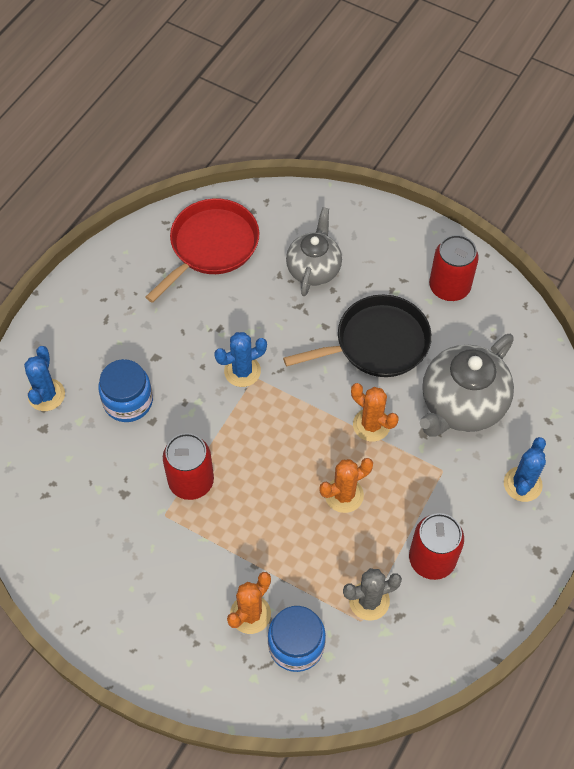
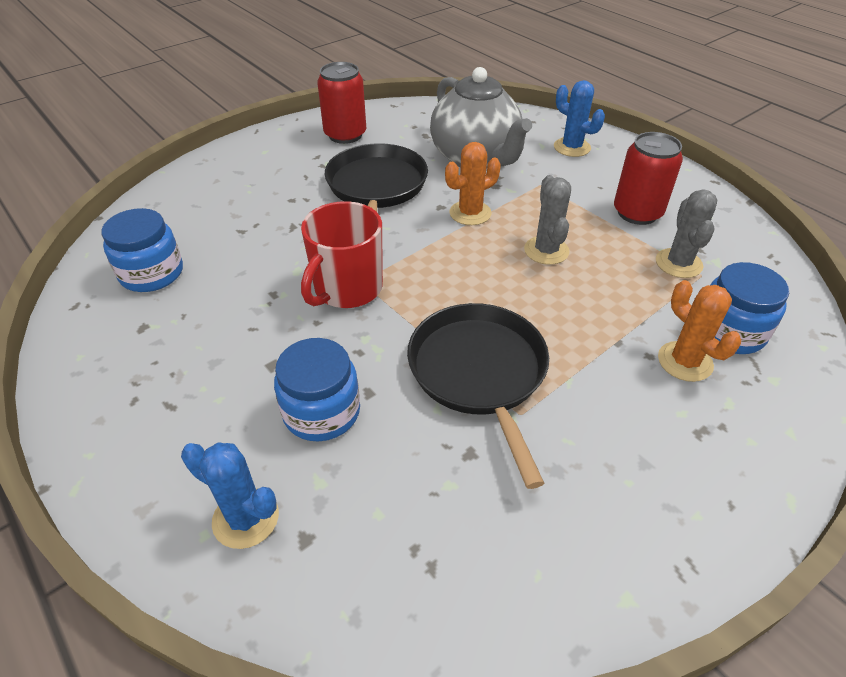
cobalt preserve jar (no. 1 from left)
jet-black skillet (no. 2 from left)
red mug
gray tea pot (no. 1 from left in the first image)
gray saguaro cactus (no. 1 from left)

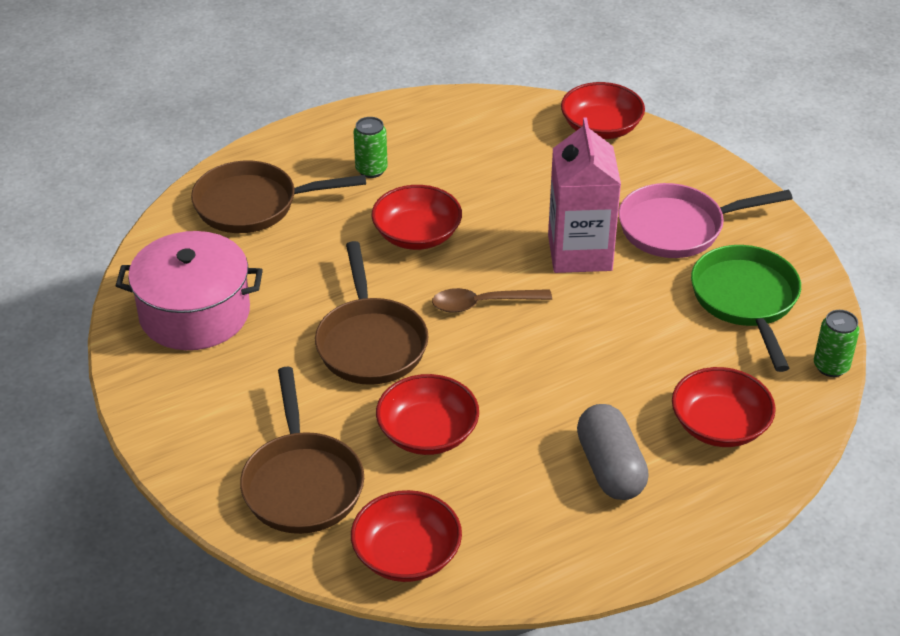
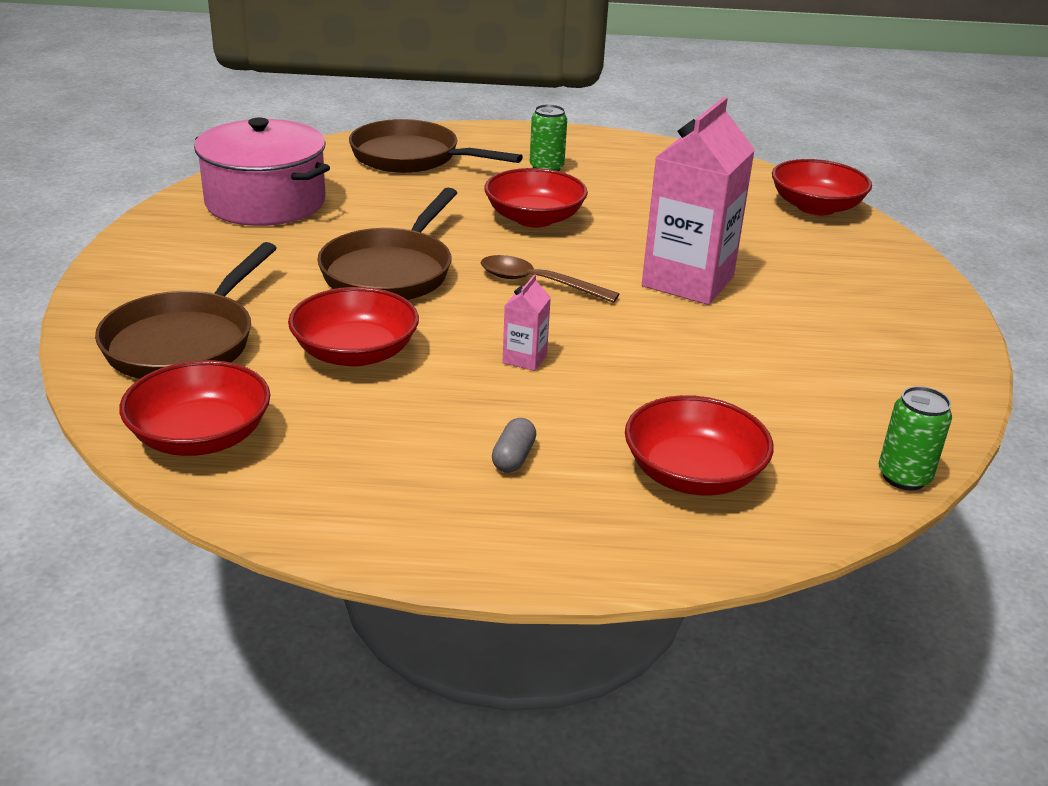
gray capsule
rosy skillet
emerald skillet
rosy carton (no. 1 from left)

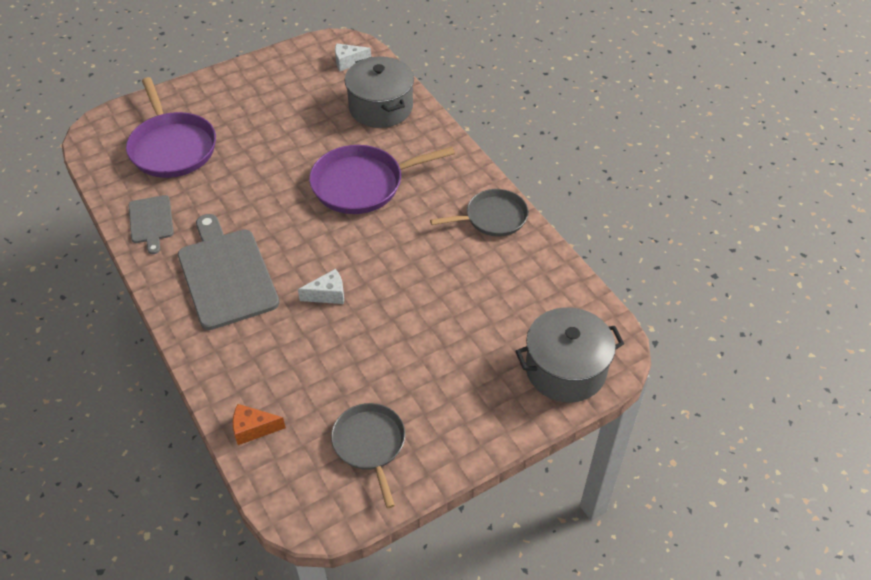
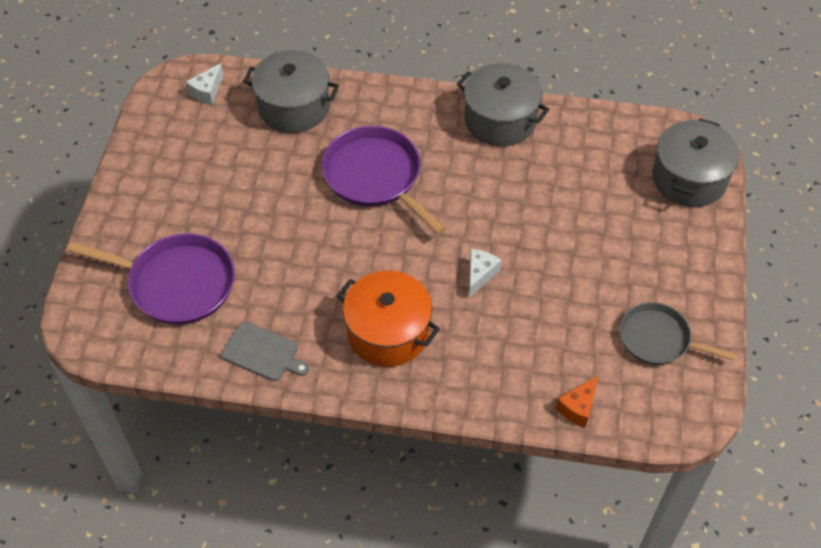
orange cooking pot
violet skillet (no. 2 from left)
gray cooking pot (no. 2 from left)

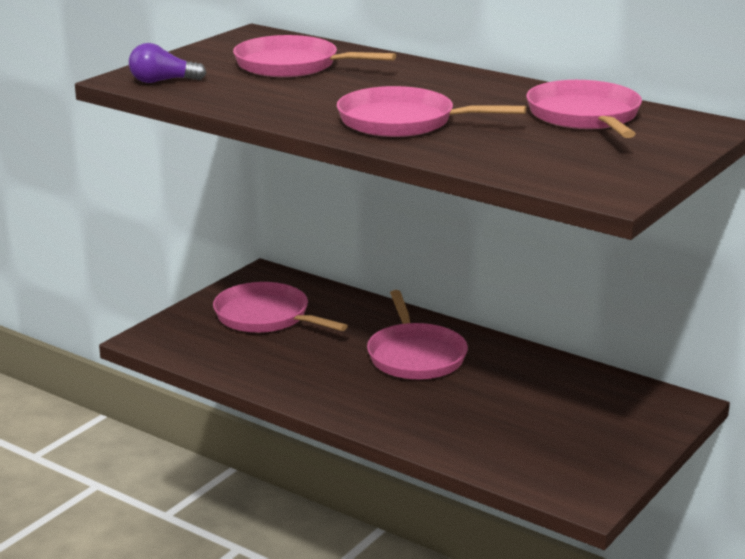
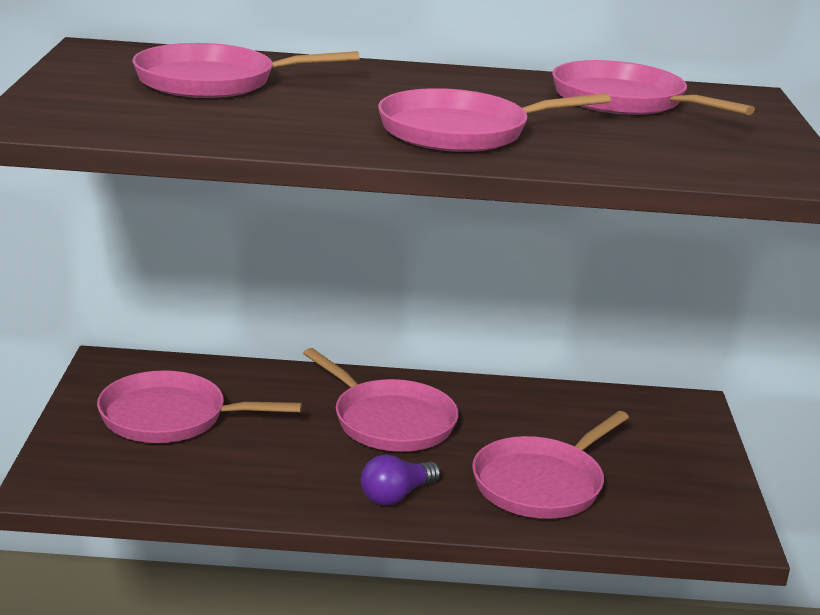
violet lightbulb
rosy skillet (no. 5 from left)

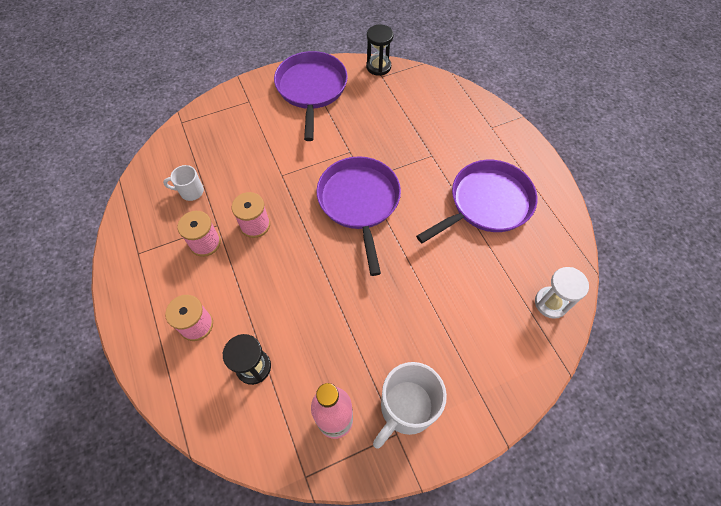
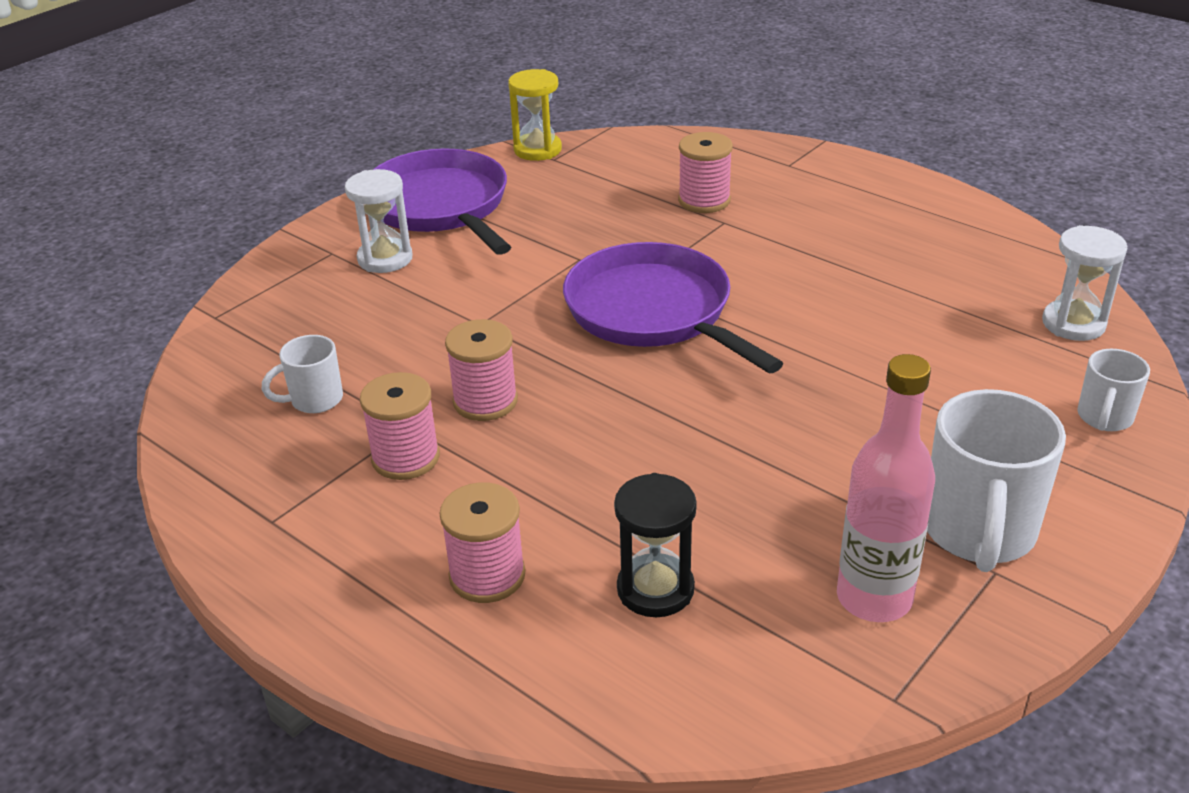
bright yellow sand timer
violet skillet (no. 3 from left in the first image)
white sand timer (no. 1 from left)
rosy bobbin (no. 4 from left)
white mug (no. 3 from left)

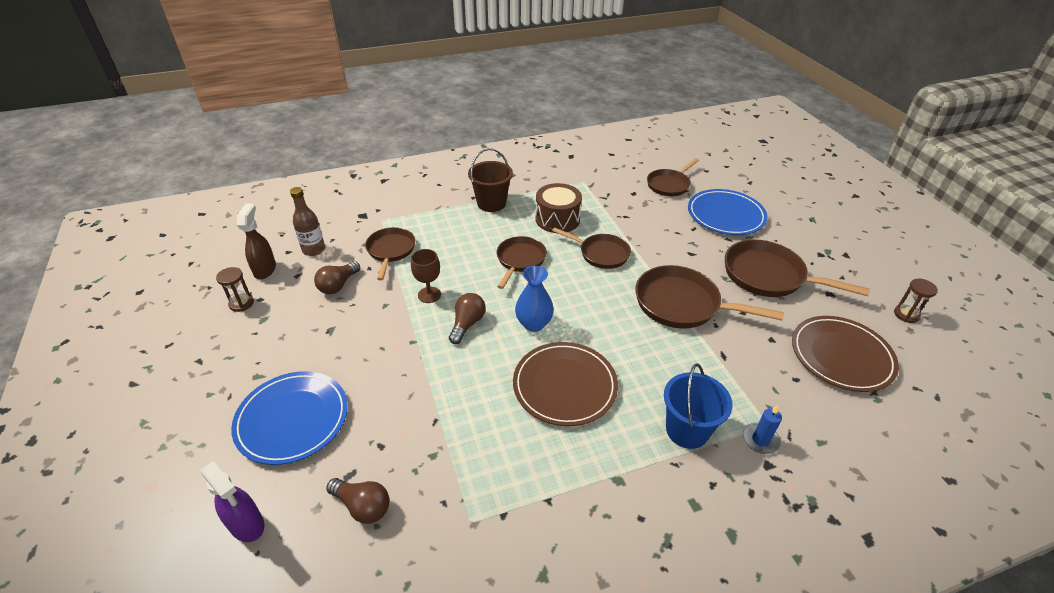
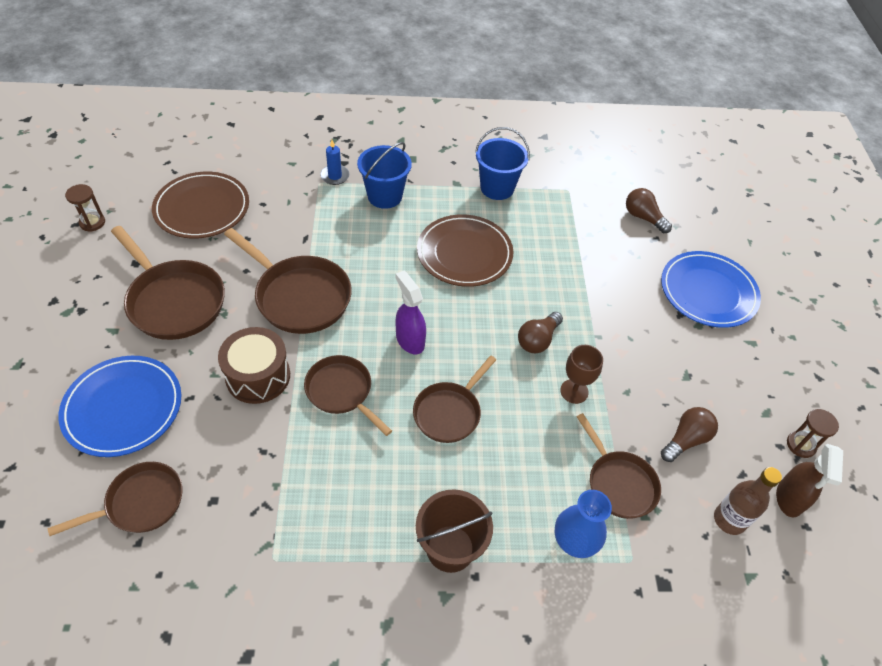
violet sprayer
brown skillet (no. 6 from left)
cobalt vase
brown drum
cobalt sand bucket (no. 2 from left)

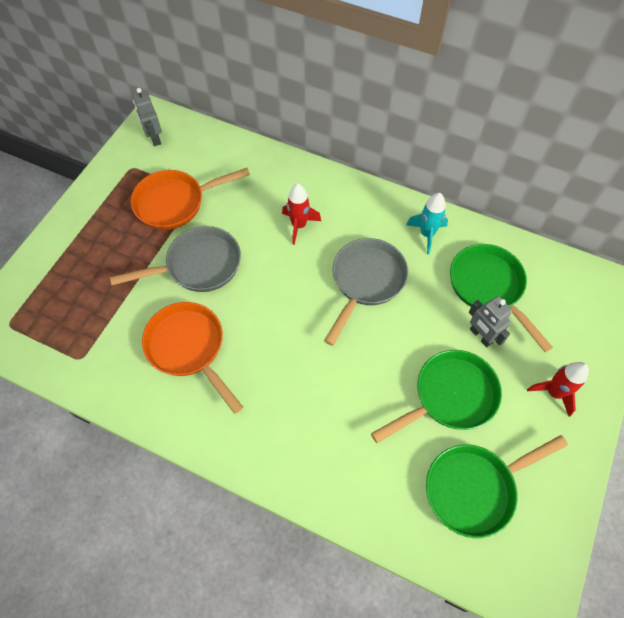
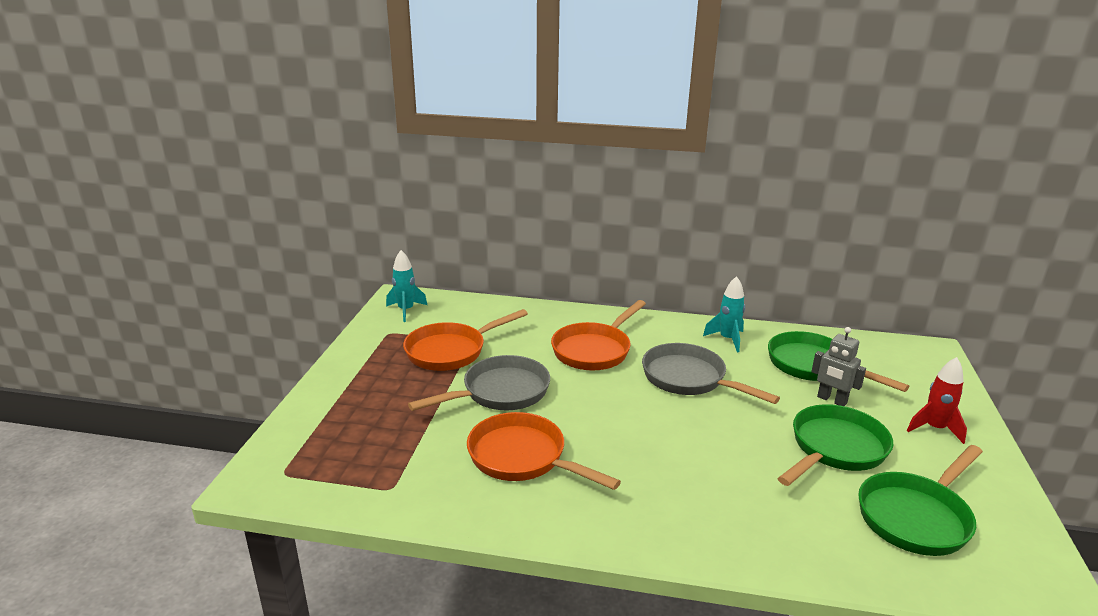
turquoise rocket (no. 1 from left)
orange skillet (no. 3 from left)
gray skillet (no. 2 from left)

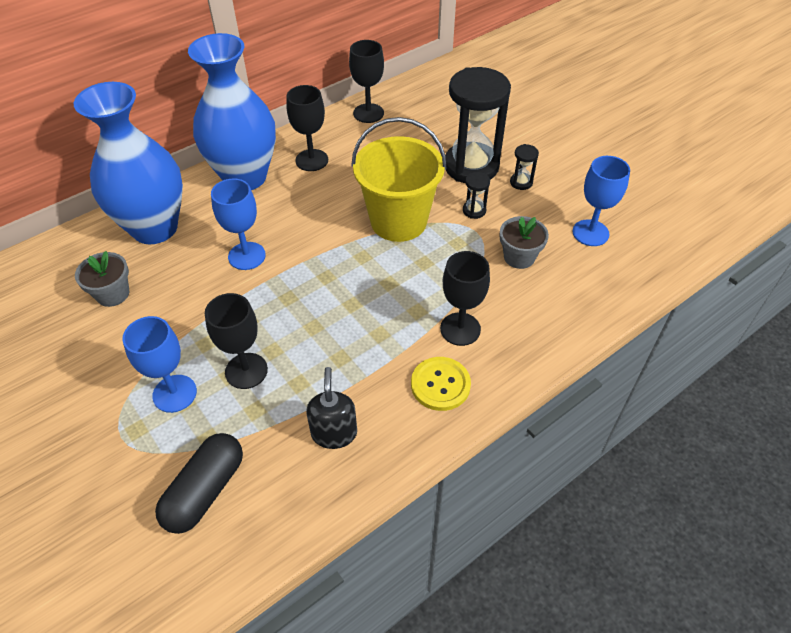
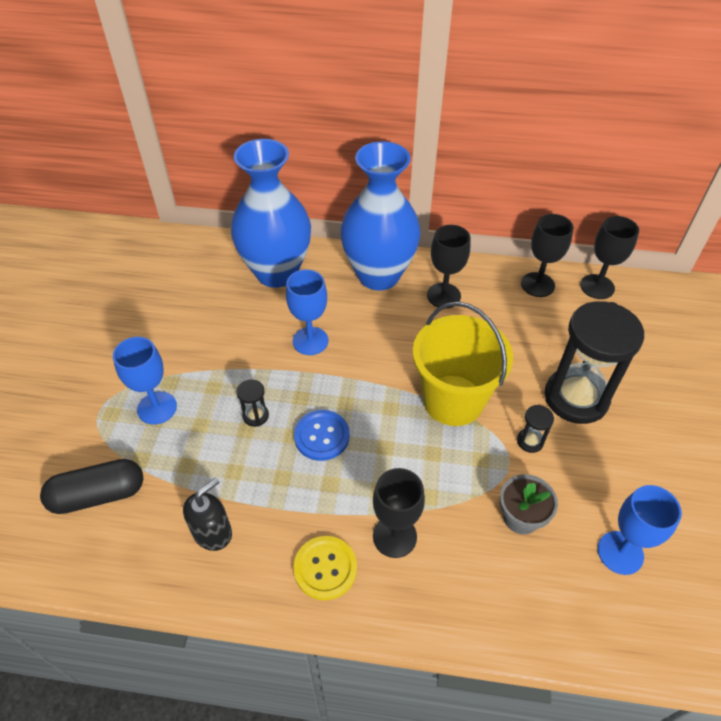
gray plant pot (no. 1 from left in the first image)
jet-black goblet (no. 4 from left)
jet-black sand timer (no. 1 from left)
cobalt shirt button

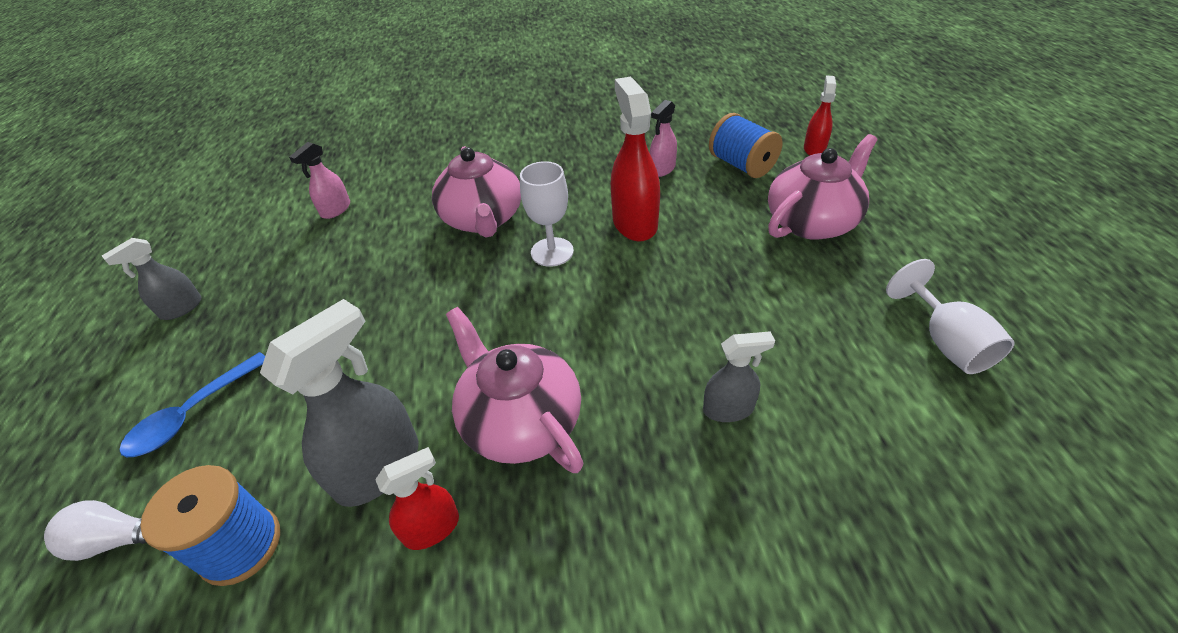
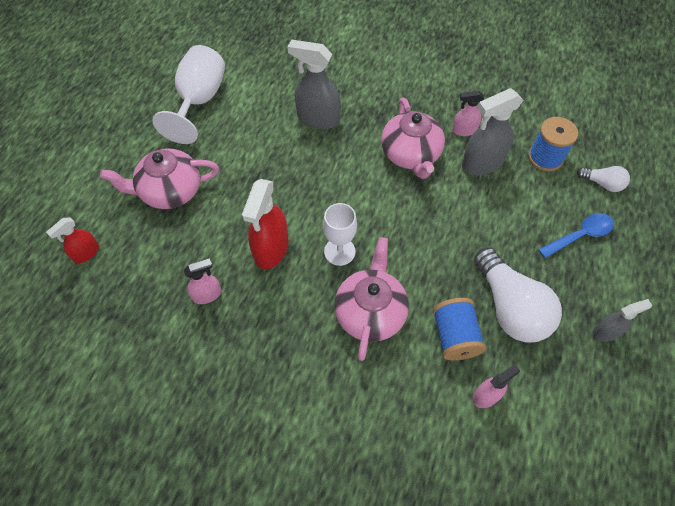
rosy sprayer (no. 2 from left)
gray sprayer (no. 1 from left)
cobalt bobbin (no. 1 from left)
white goblet (no. 1 from left)
white lightbulb (no. 1 from left)

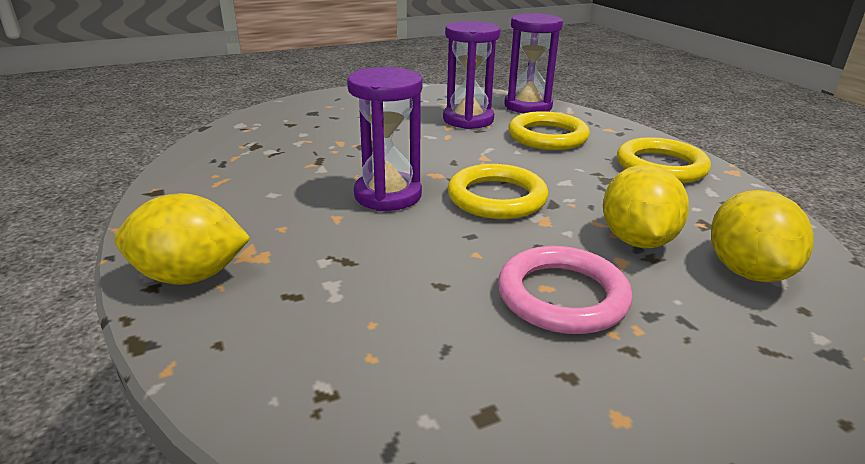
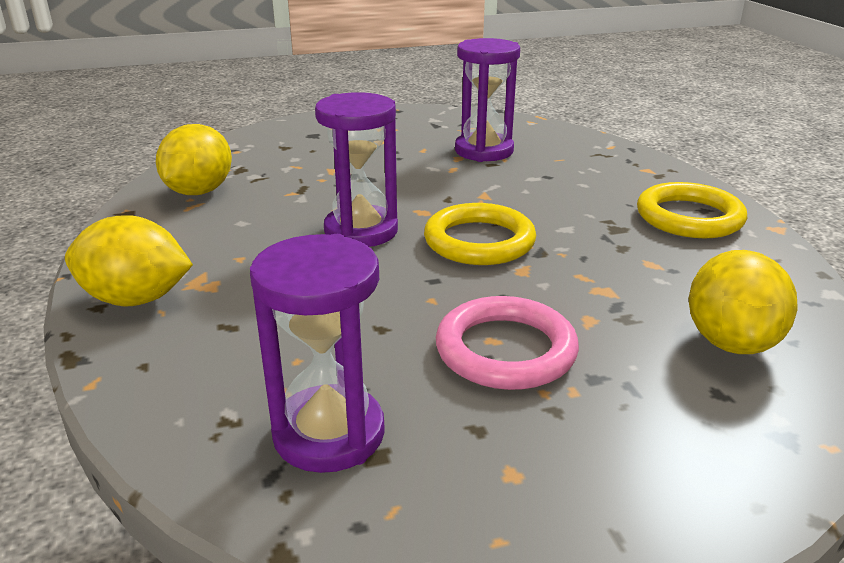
violet sand timer (no. 1 from left)
bright yellow ring (no. 2 from left in the first image)
bright yellow lemon (no. 2 from left)

